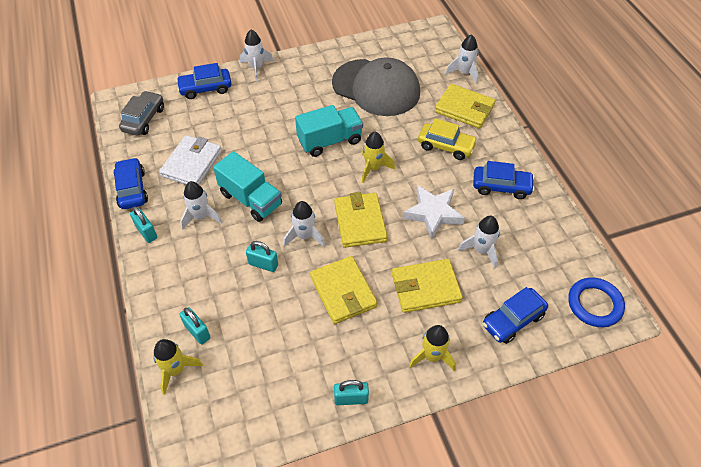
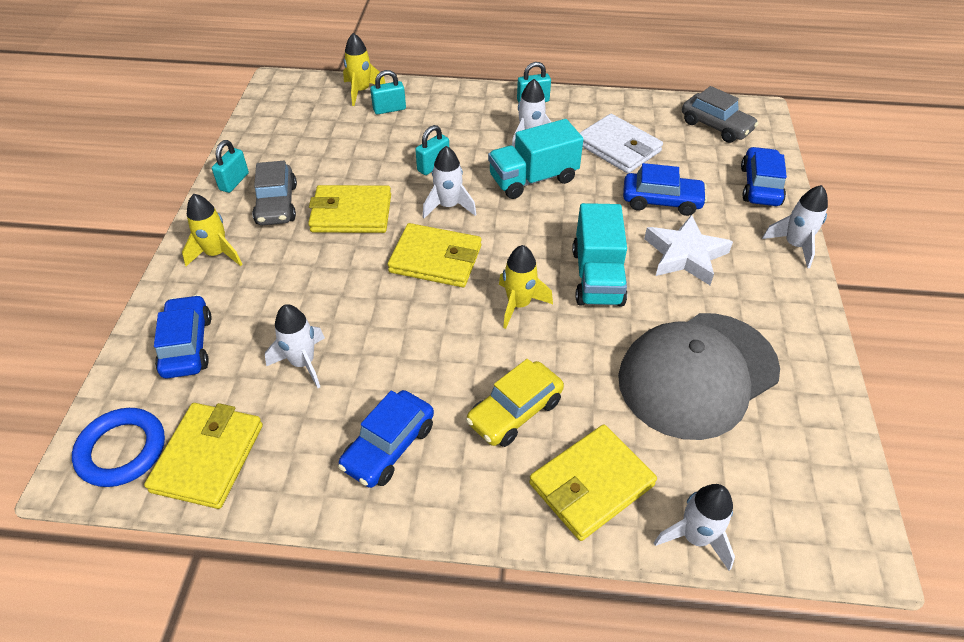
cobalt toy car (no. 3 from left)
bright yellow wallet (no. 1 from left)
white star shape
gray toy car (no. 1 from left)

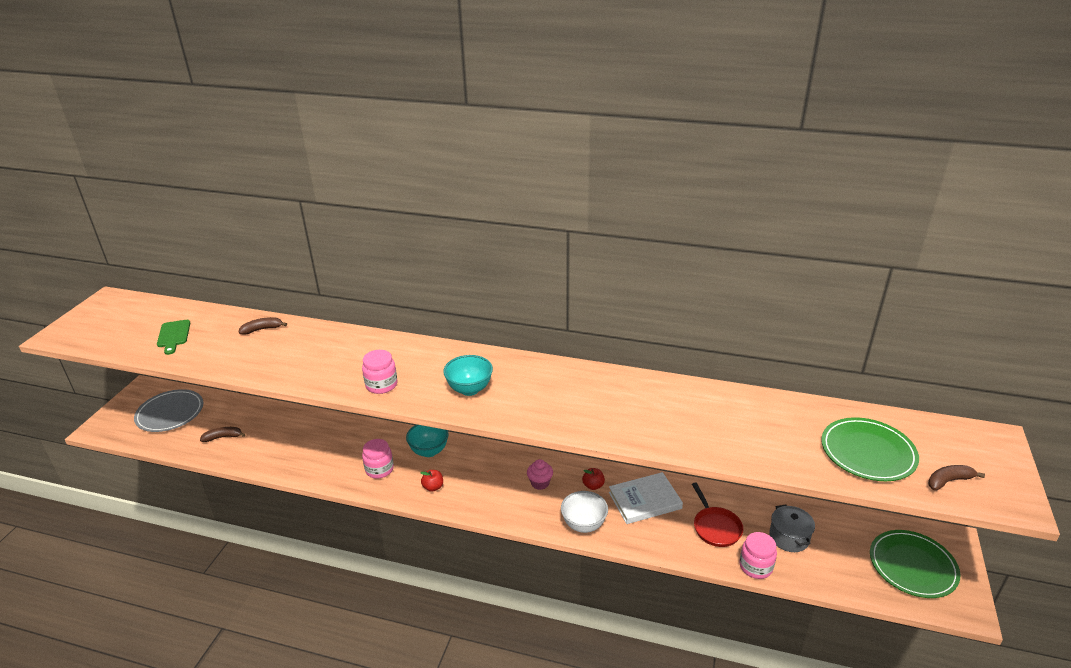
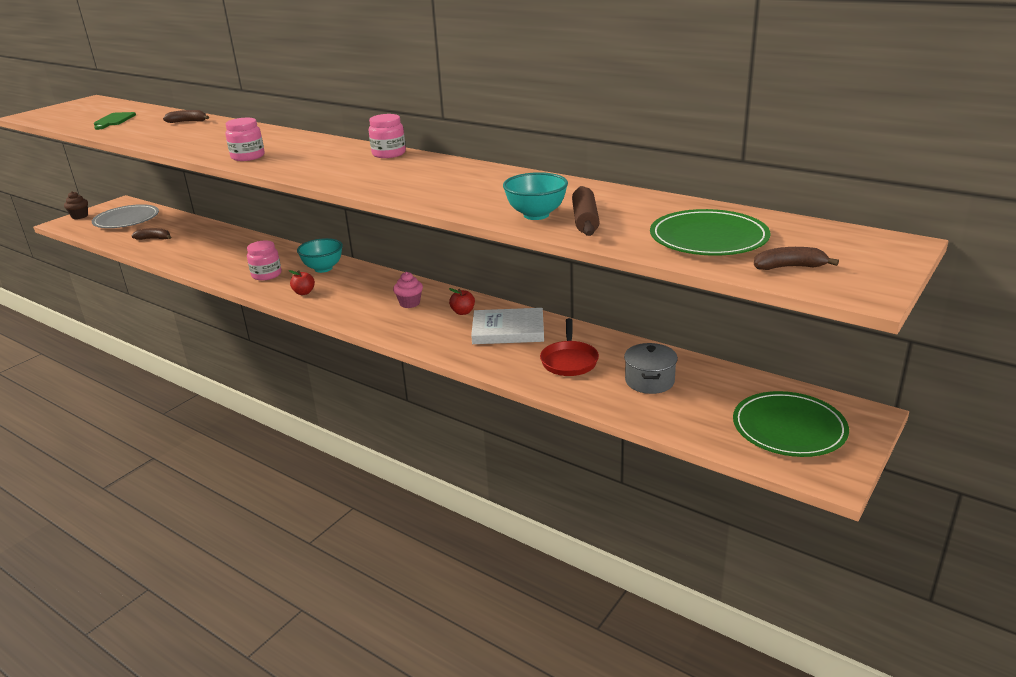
turquoise serving bowl (no. 2 from left)
white serving bowl
rosy preserve jar (no. 3 from left)
brown muffin
brown dough roller

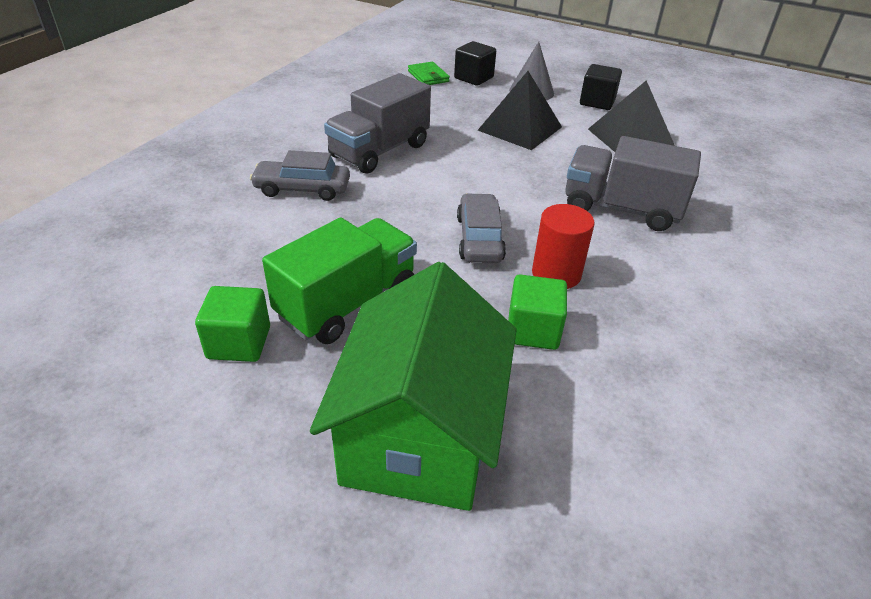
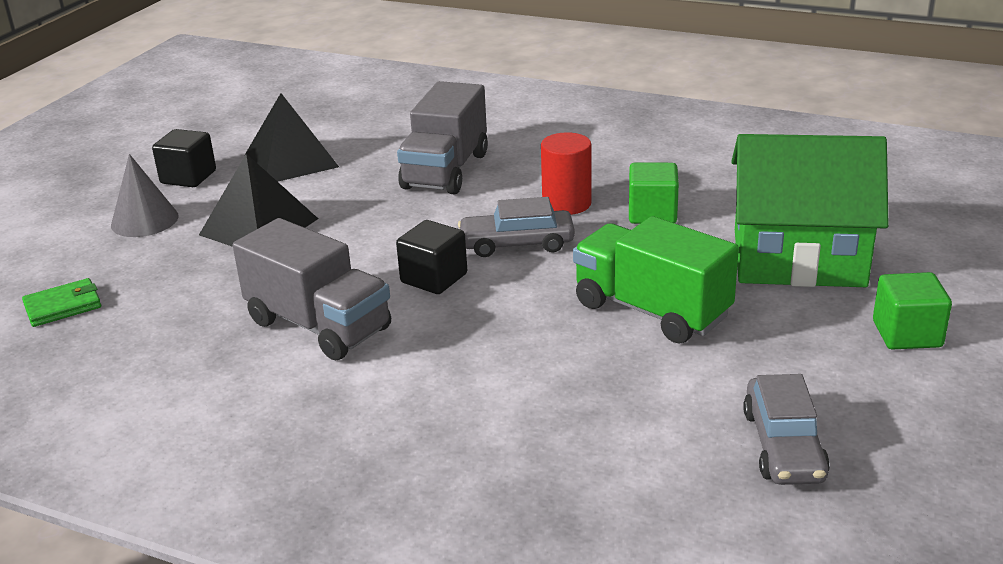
emerald block (no. 2 from left)
gray toy car (no. 2 from left)
jet-black block (no. 2 from left)

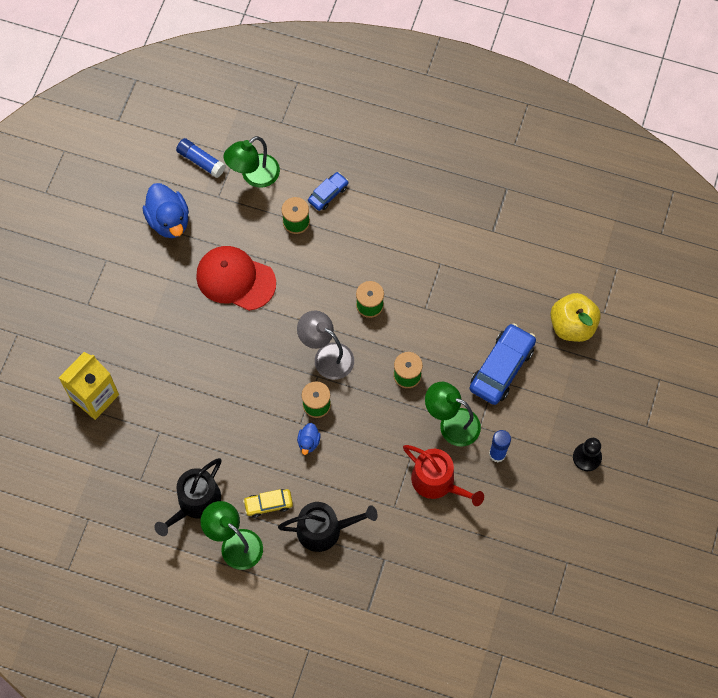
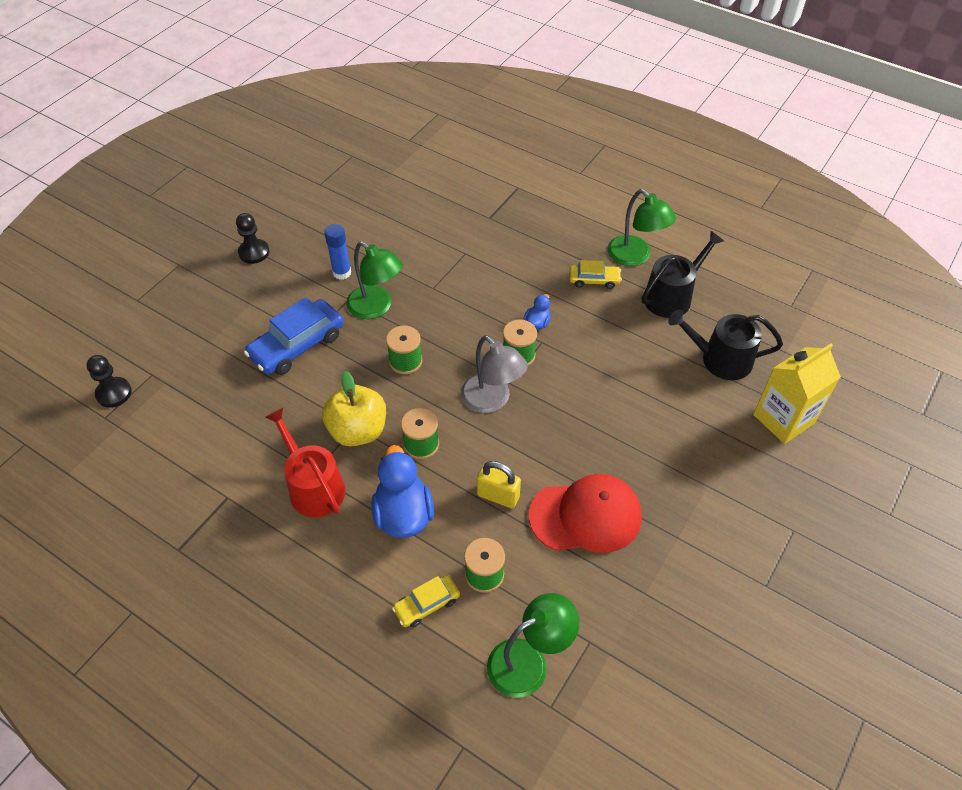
cobalt toy duck (no. 1 from left)
cobalt glue stick (no. 1 from left in the first image)
red peaked cap
jet-black watering pot (no. 2 from left)
bright yellow toy car (no. 1 from left)
red watering pot
bright yellow toy apple
jet-black game pawn (no. 1 from left)
bright yellow padlock

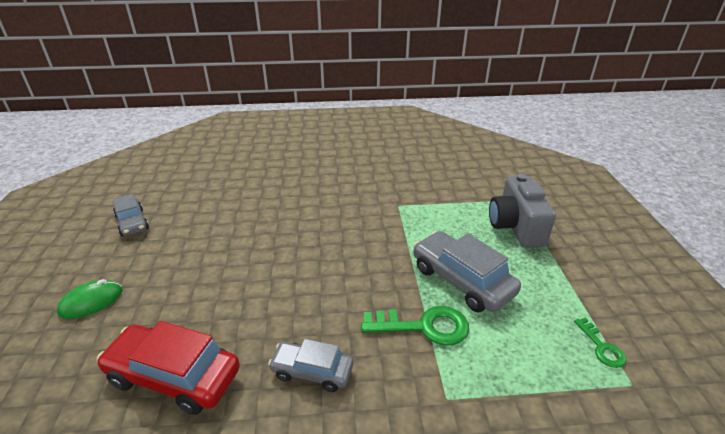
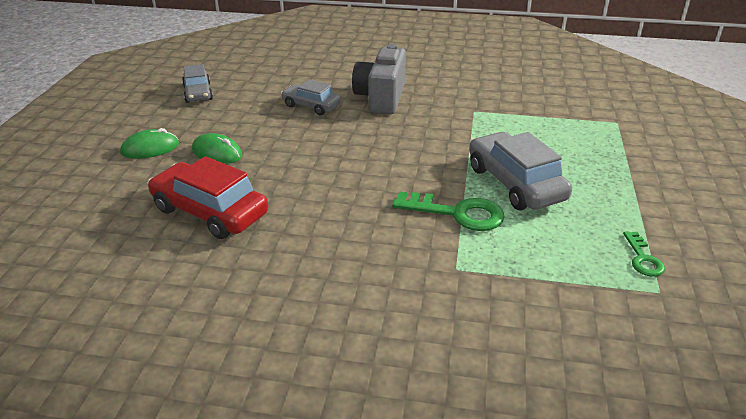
gray toy car (no. 2 from left)
gray photo camera
emerald mouse (no. 2 from left)

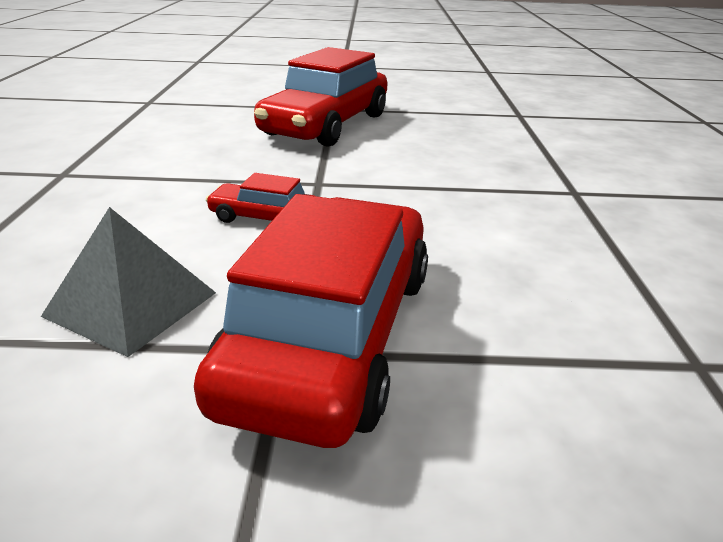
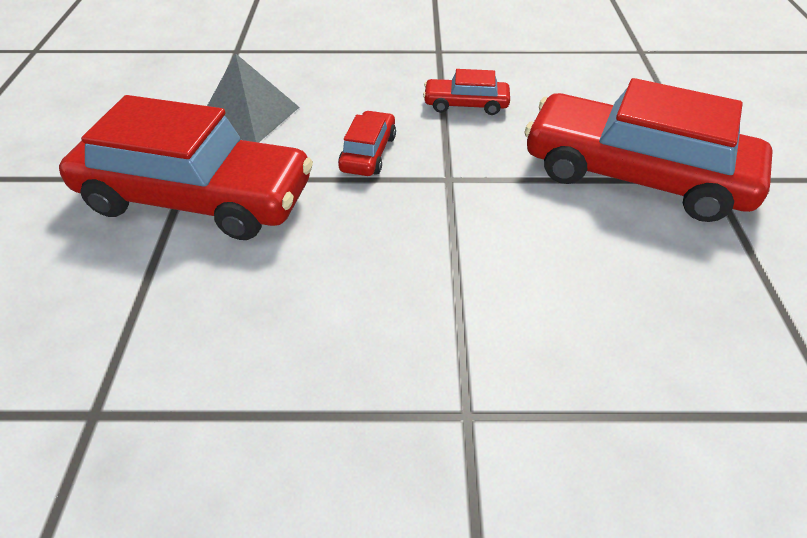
red toy car (no. 3 from left)

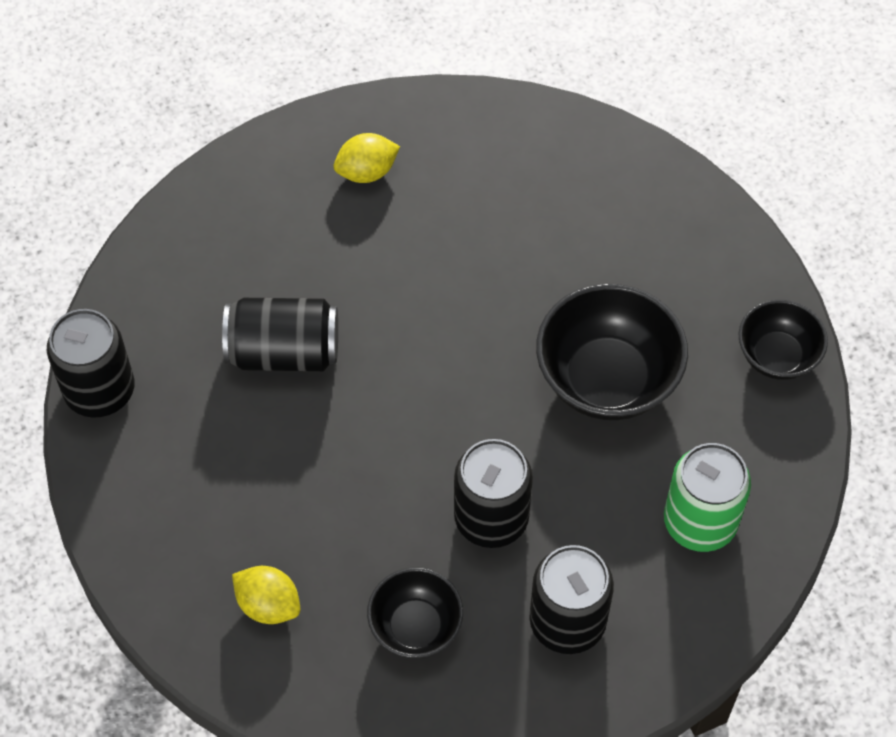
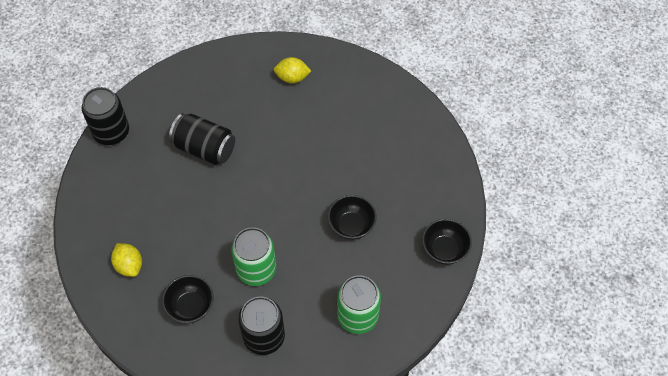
emerald tin (no. 1 from left)
jet-black serving bowl (no. 2 from left)

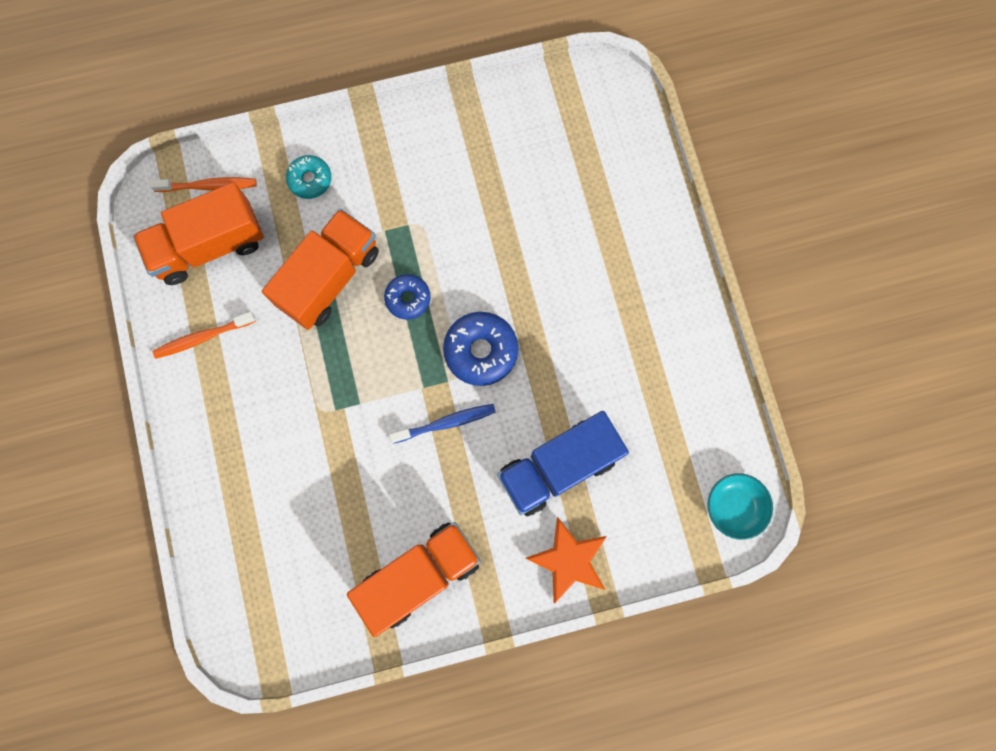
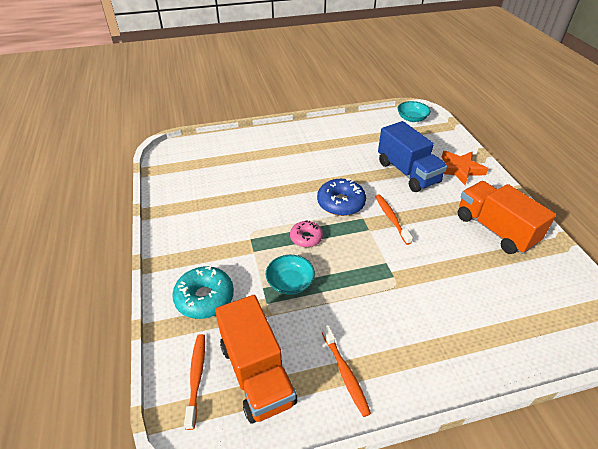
turquoise serving bowl (no. 1 from left)
turquoise donut
rosy donut
orange toothbrush (no. 3 from left)

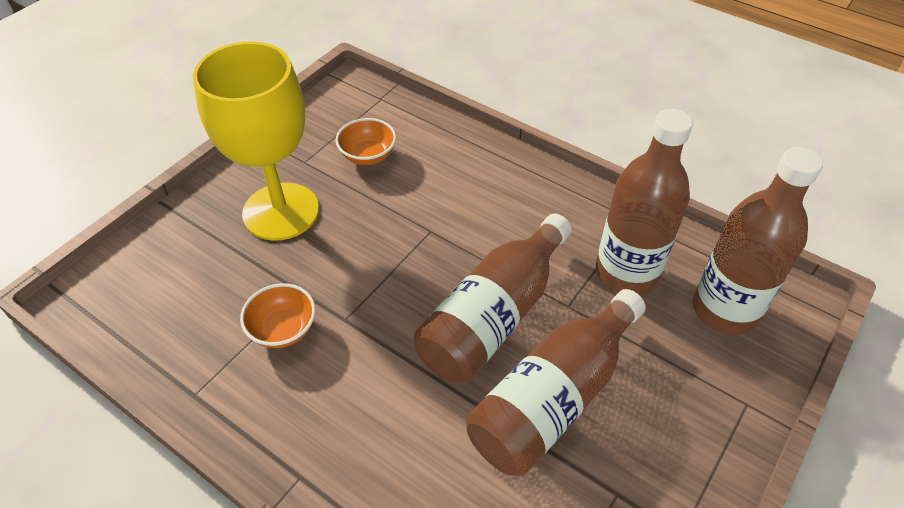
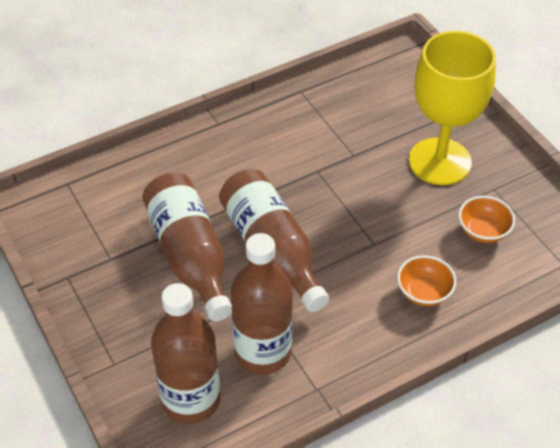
orange serving bowl (no. 1 from left)

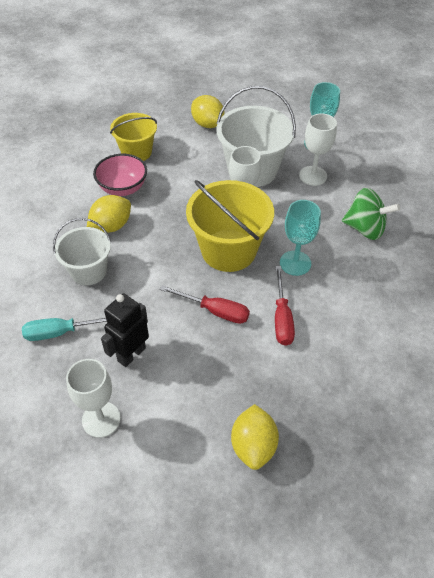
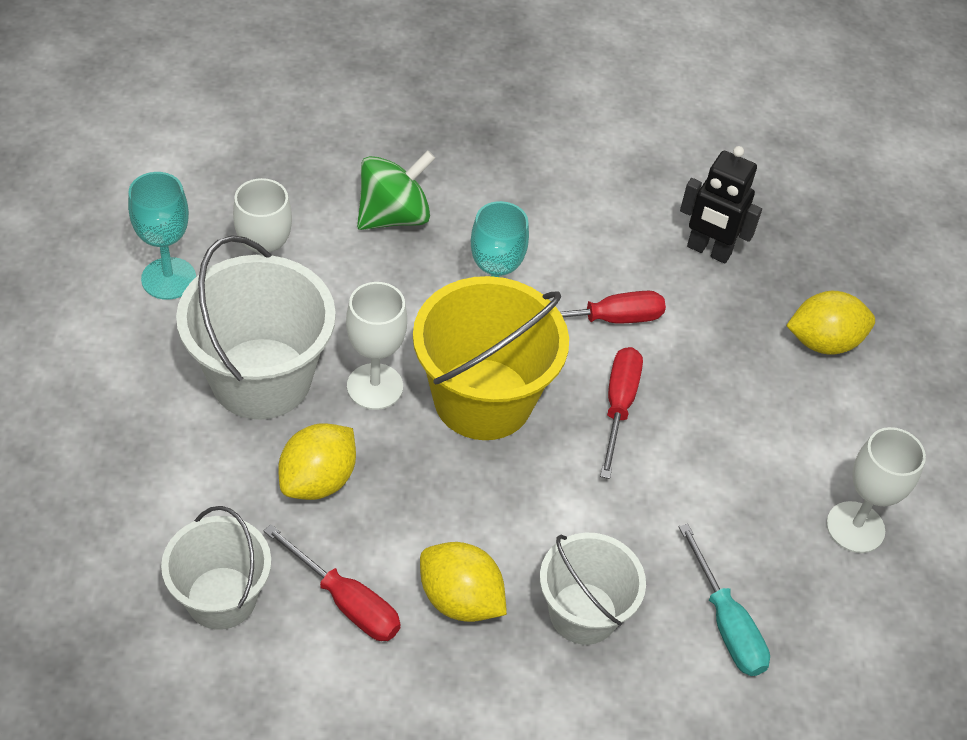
red hand screwdriver (no. 1 from left)
jet-black toy robot
white sand bucket (no. 1 from left)
bright yellow lemon (no. 1 from left)
emerald toy top

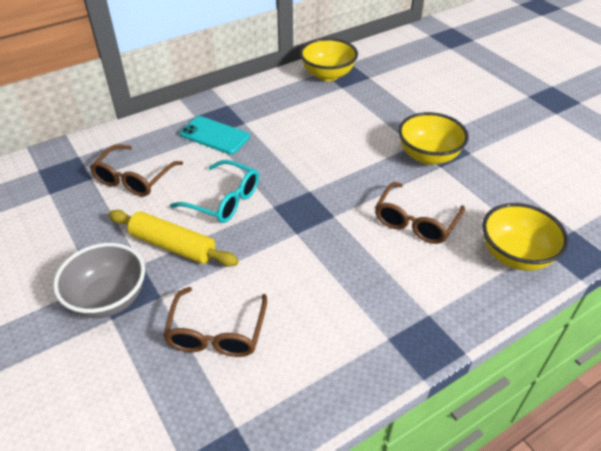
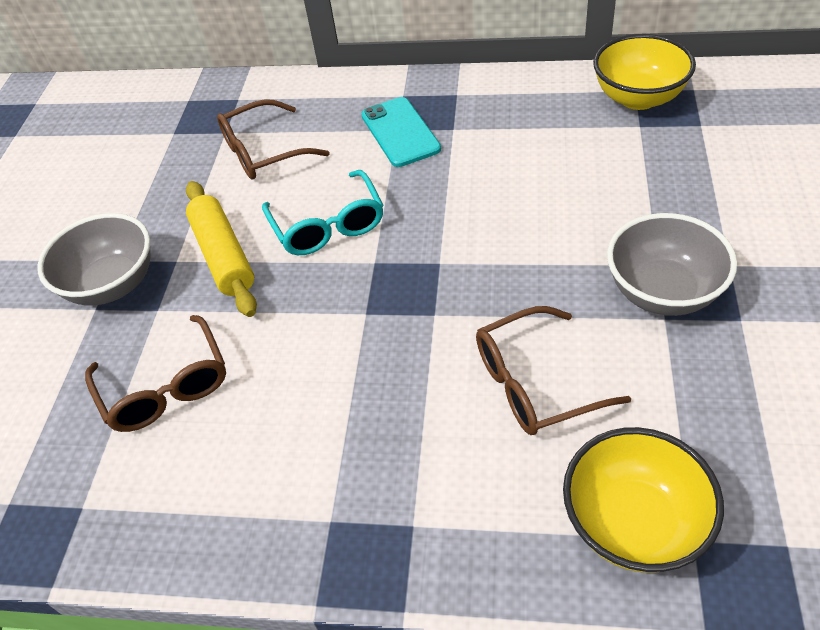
brown spectacles (no. 1 from left)
gray serving bowl (no. 2 from left)

